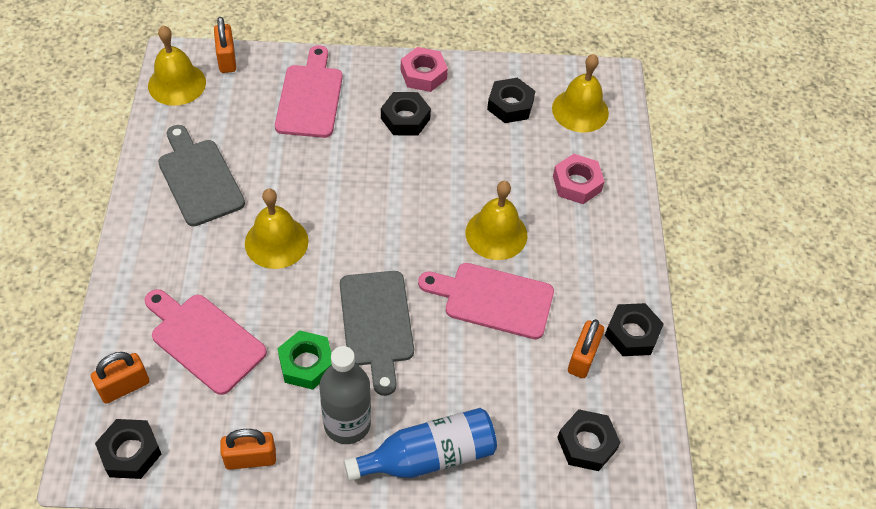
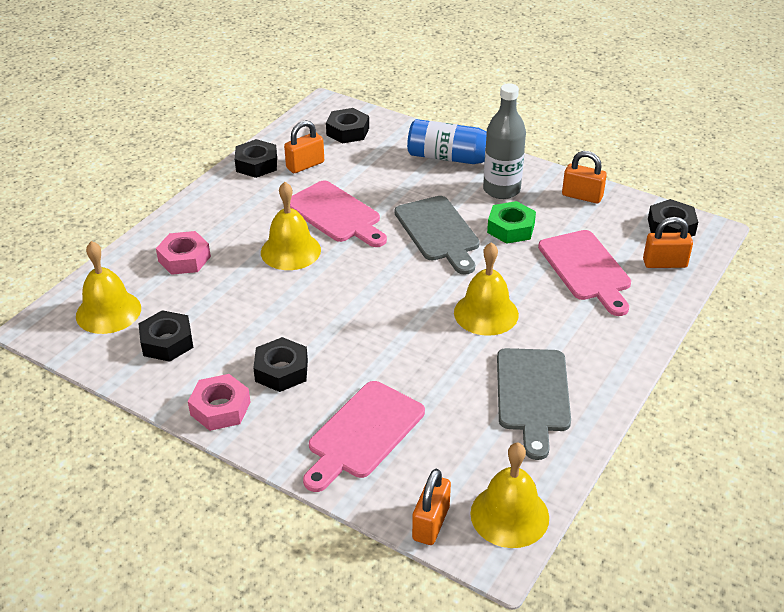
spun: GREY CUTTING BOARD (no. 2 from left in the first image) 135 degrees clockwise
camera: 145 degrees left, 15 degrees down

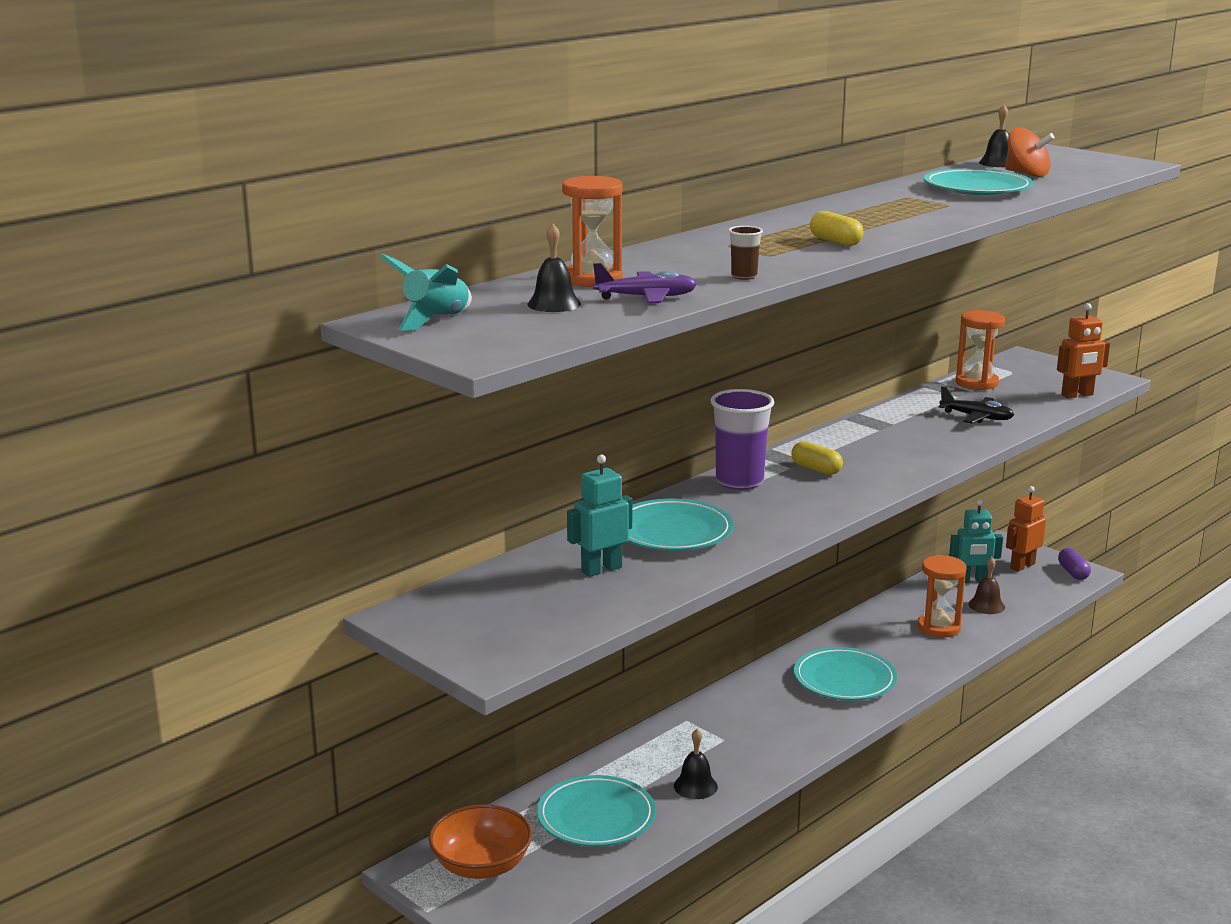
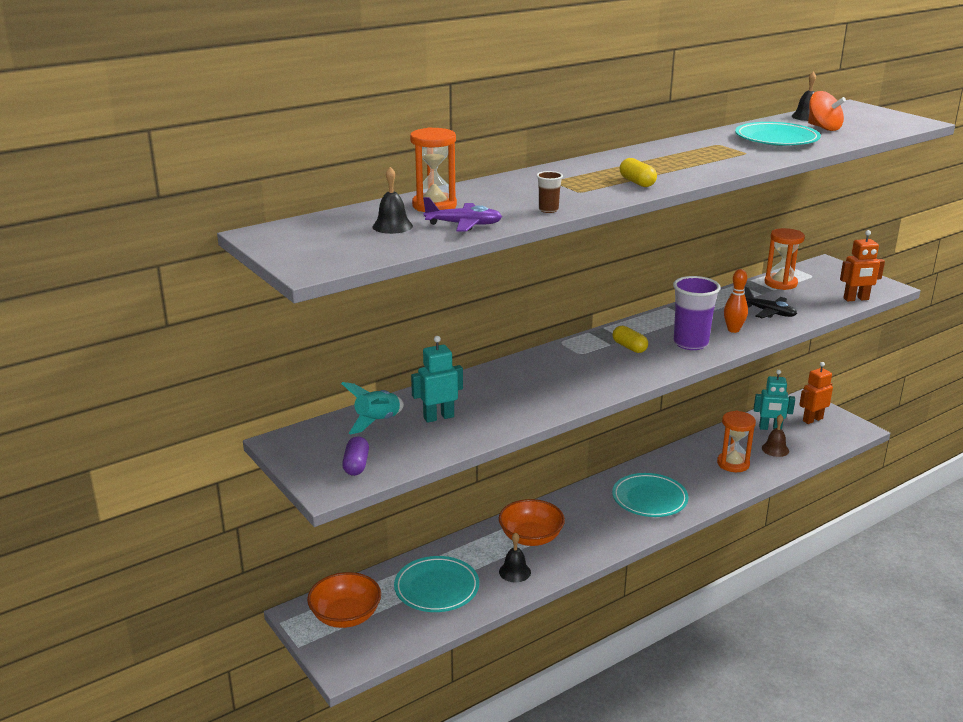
missing: TURQUOISE PLATE (no. 2 from left)
appeared: ORANGE BOWL (no. 2 from left); ORANGE BOWLING PIN
relocated: TURQUOISE ROCKET; PURPLE CUP; PURPLE CAPSULE
camera: 10 degrees right, 5 degrees up

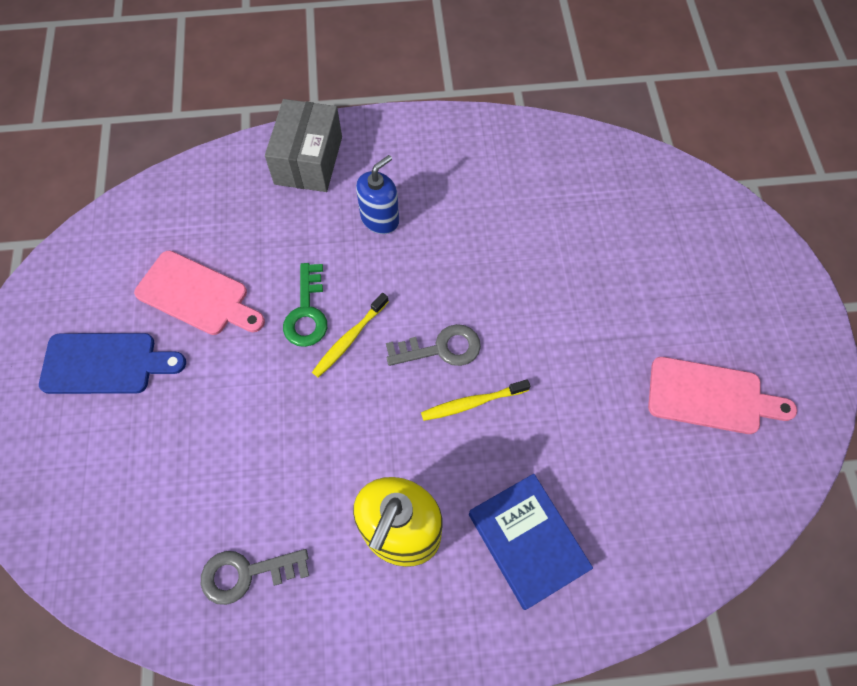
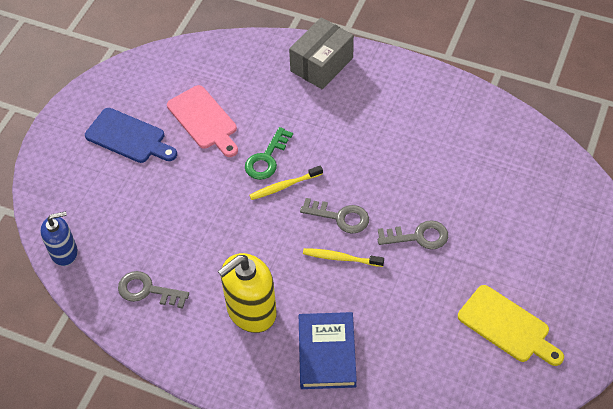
appeared: GREY KEY (no. 3 from left)
relocated: BLUE SOAP DISPENSER
colour: PINK CUTTING BOARD (no. 2 from left) to YELLOW CUTTING BOARD
camera: 30 degrees right, 10 degrees down

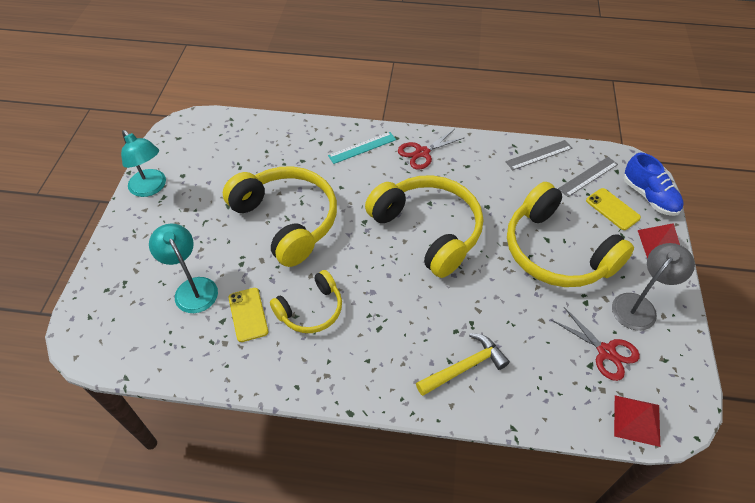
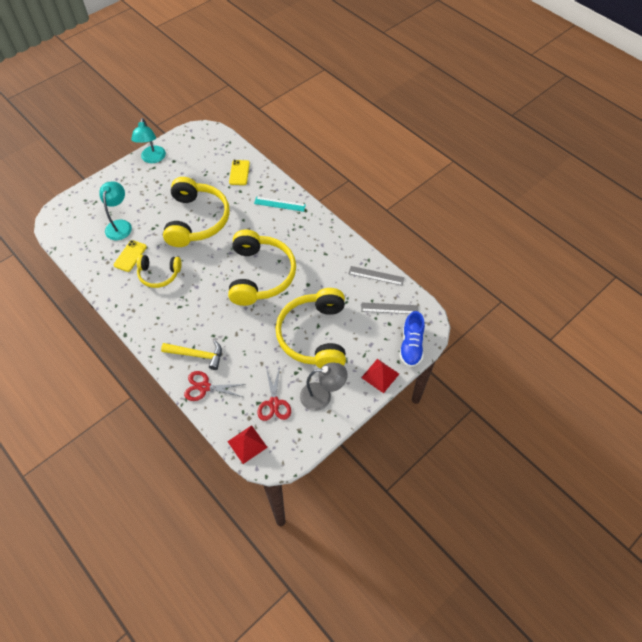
relocated: RED SCISSORS (no. 1 from left); YELLOW PHONE (no. 2 from left)
camera: 40 degrees right, 5 degrees up

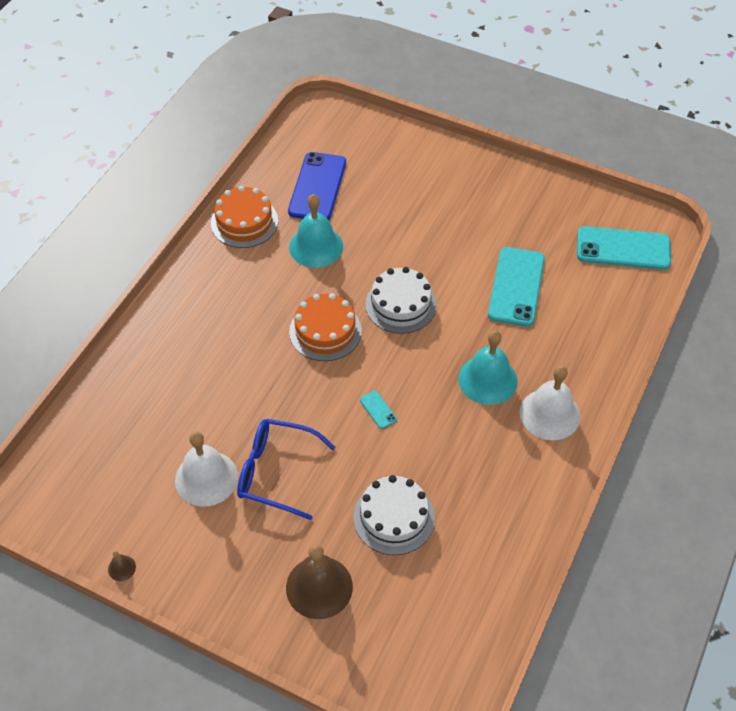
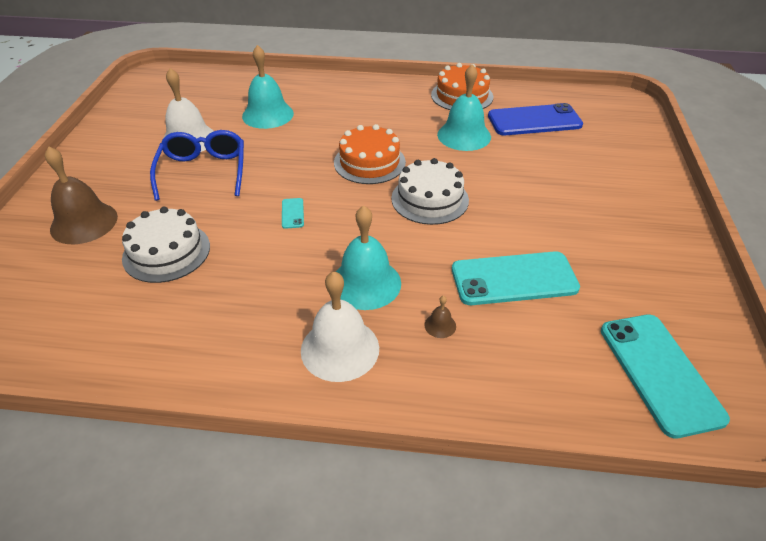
appeared: TURQUOISE BELL (no. 1 from left)
relocated: BROWN BELL (no. 1 from left in the first image) to BROWN BELL (no. 2 from left)
spun: TURQUOISE PHONE (no. 1 from left) 45 degrees counterclockwise
camera: 70 degrees right, 10 degrees down

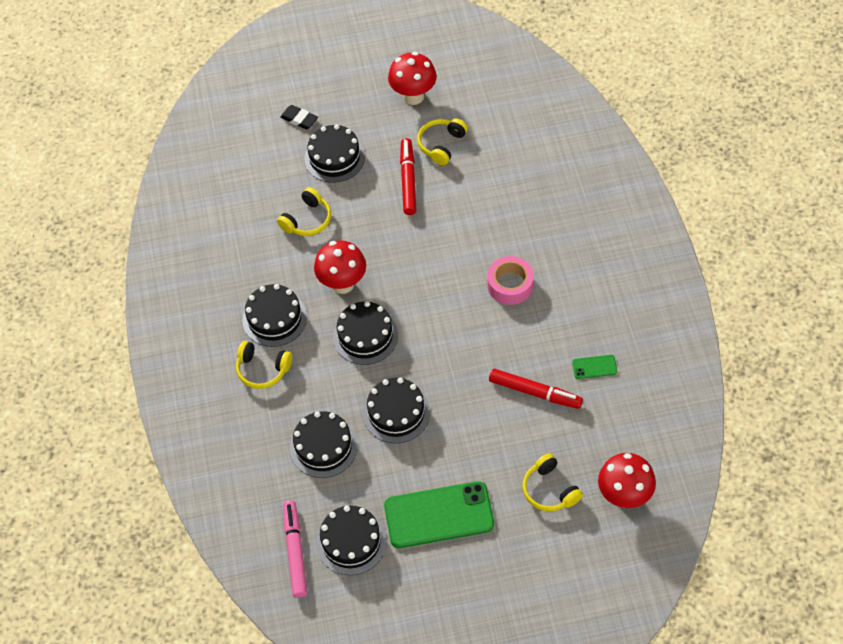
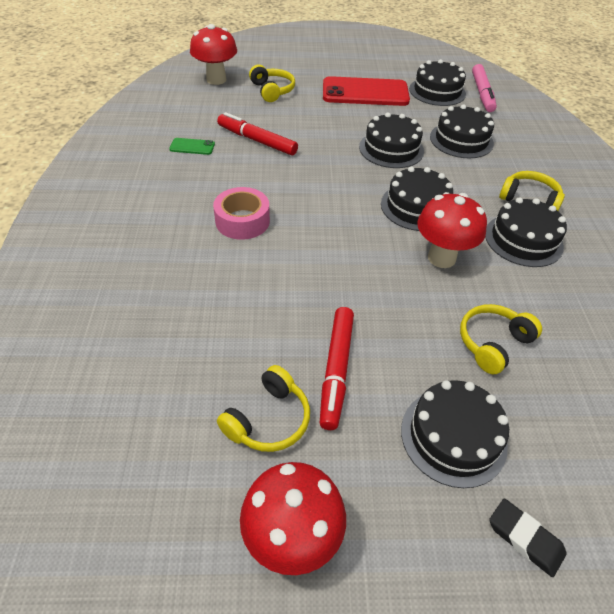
colour: GREEN PHONE (no. 1 from left) to RED PHONE
camera: 175 degrees left, 10 degrees down

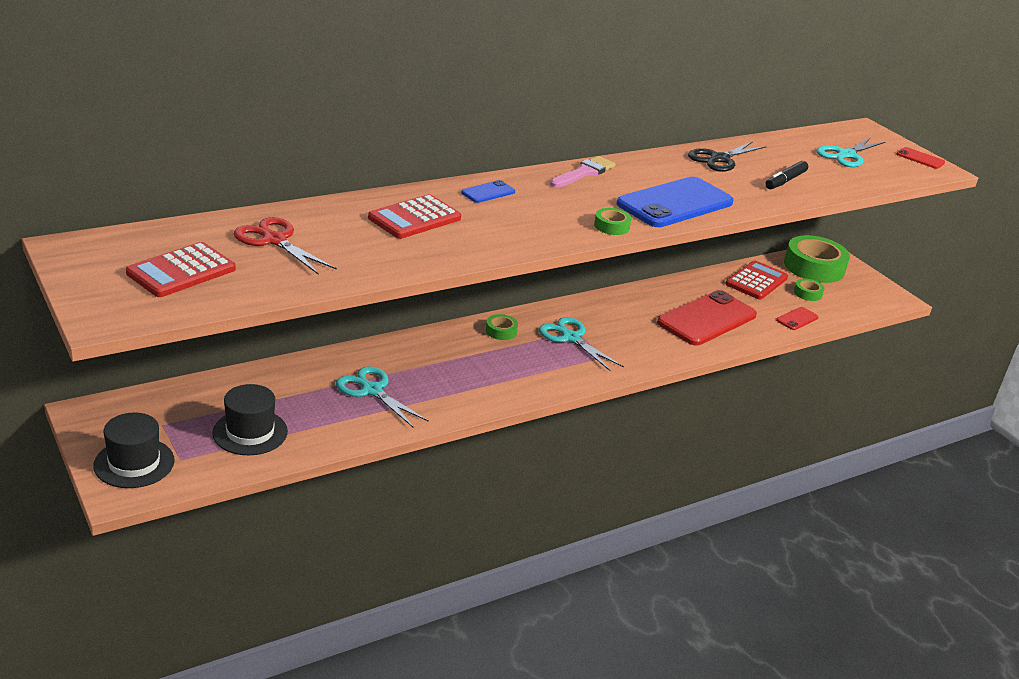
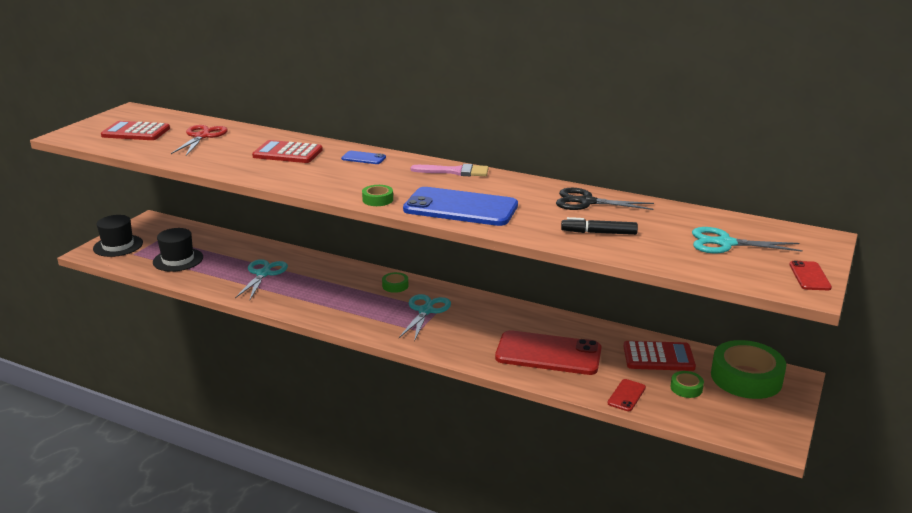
spun: RED PHONE (no. 2 from left) 75 degrees counterclockwise
camera: 60 degrees right, 5 degrees down

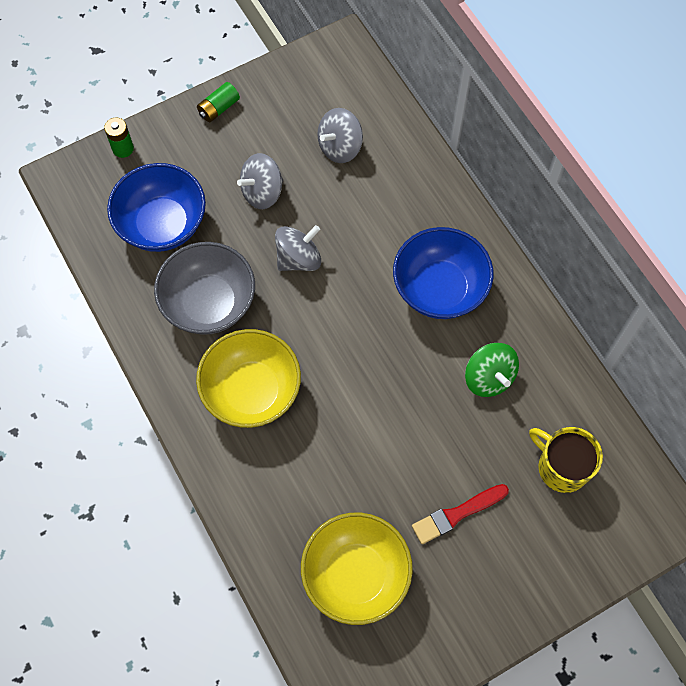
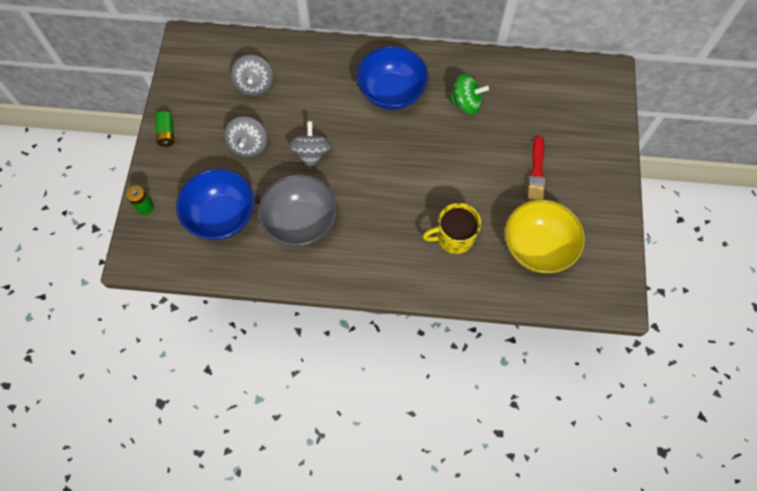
missing: YELLOW BOWL (no. 1 from left)
relocated: YELLOW MUG
camera: 55 degrees left, 0 degrees up

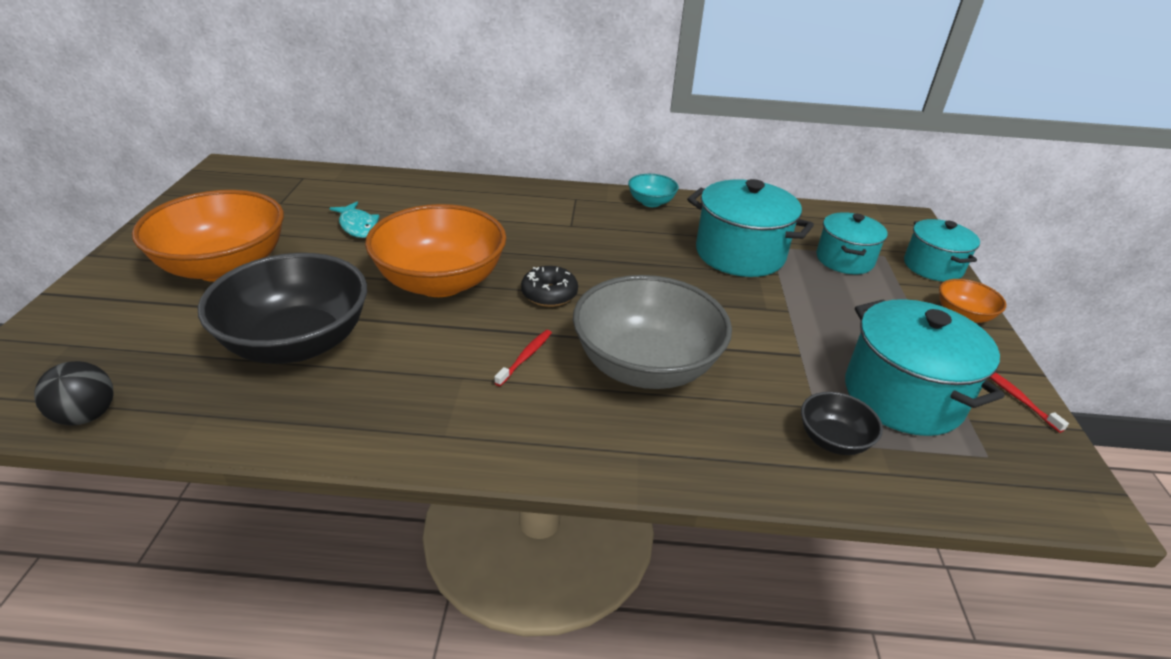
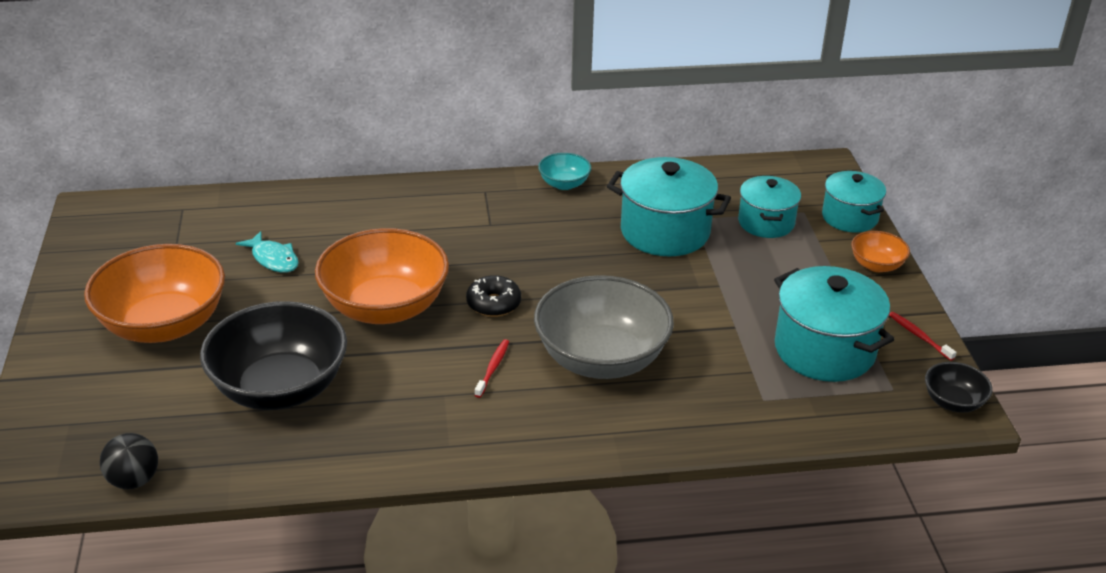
relocated: BLACK BOWL (no. 2 from left)
camera: 10 degrees left, 0 degrees up

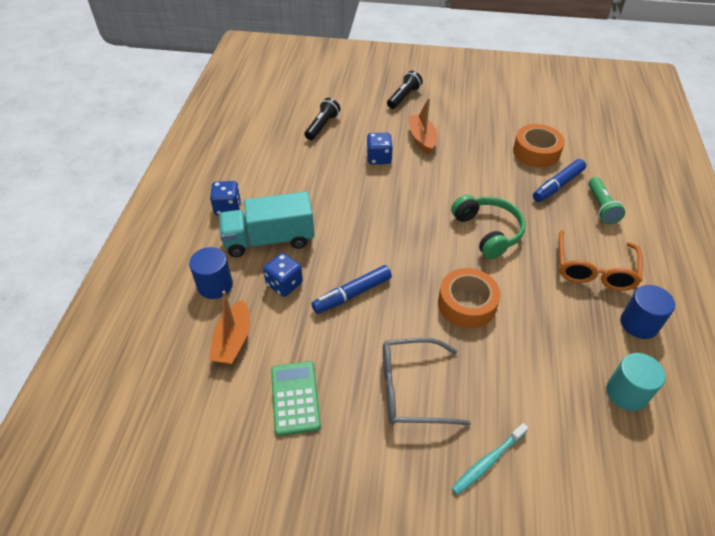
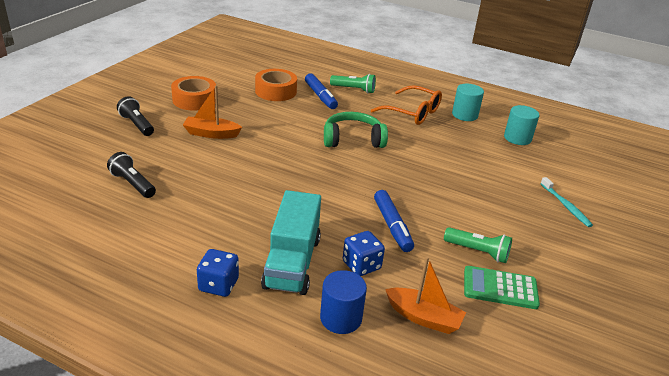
missing: BLUE DICE (no. 3 from left); GREY GLASSES
appeared: GREEN FLASHLIGHT (no. 2 from left)
relocated: ORANGE TAPE (no. 1 from left)
colour: BLUE CYLINDER (no. 2 from left) to TURQUOISE CYLINDER (no. 1 from left)
camera: 75 degrees left, 15 degrees down

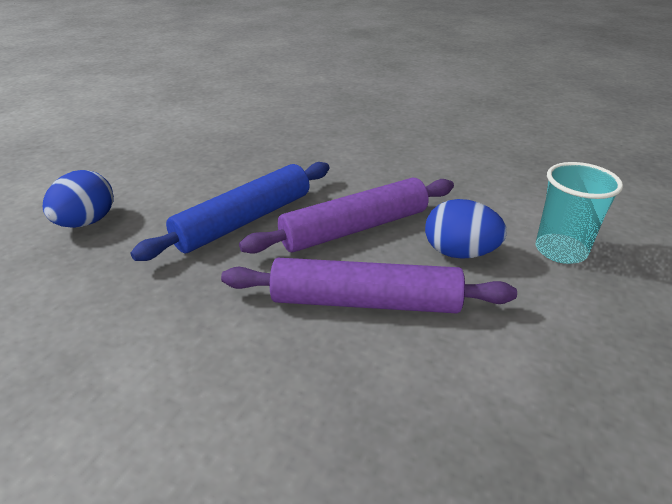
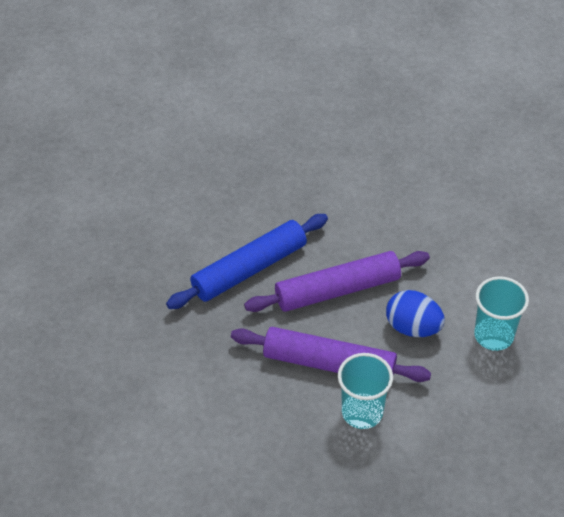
missing: BLUE EGG (no. 1 from left)
appeared: TURQUOISE CUP (no. 1 from left)
camera: 10 degrees right, 15 degrees up

